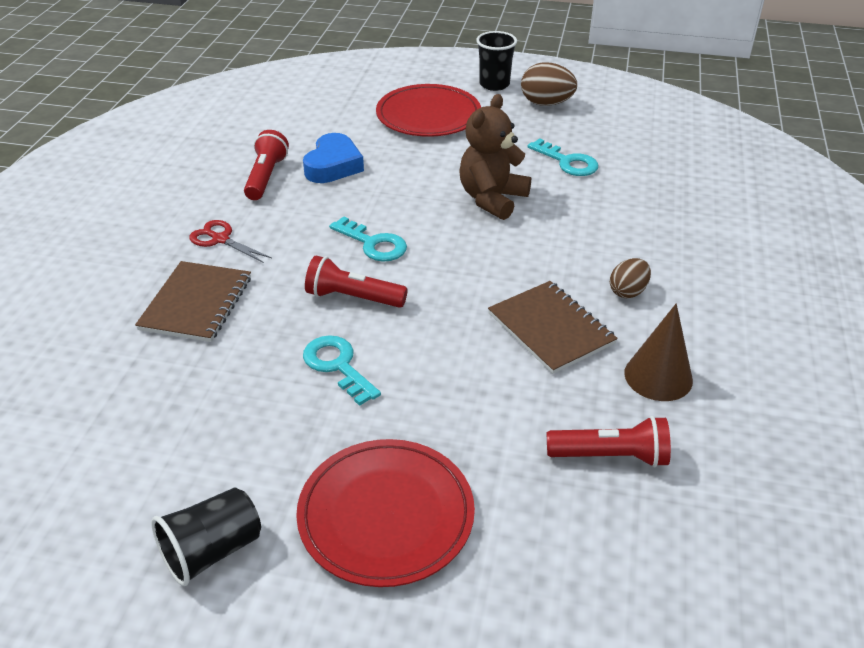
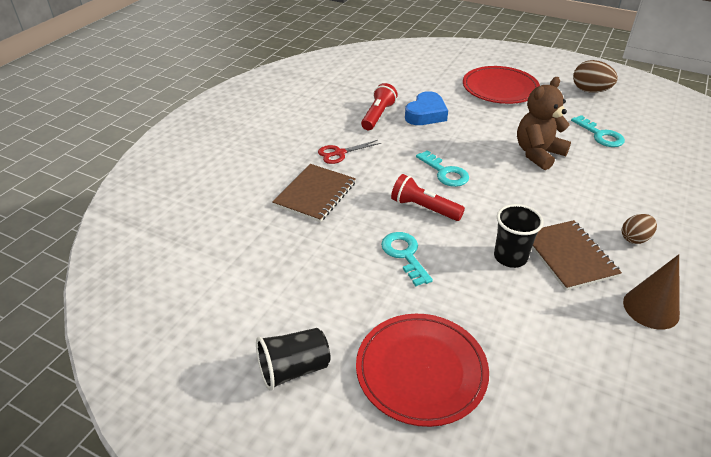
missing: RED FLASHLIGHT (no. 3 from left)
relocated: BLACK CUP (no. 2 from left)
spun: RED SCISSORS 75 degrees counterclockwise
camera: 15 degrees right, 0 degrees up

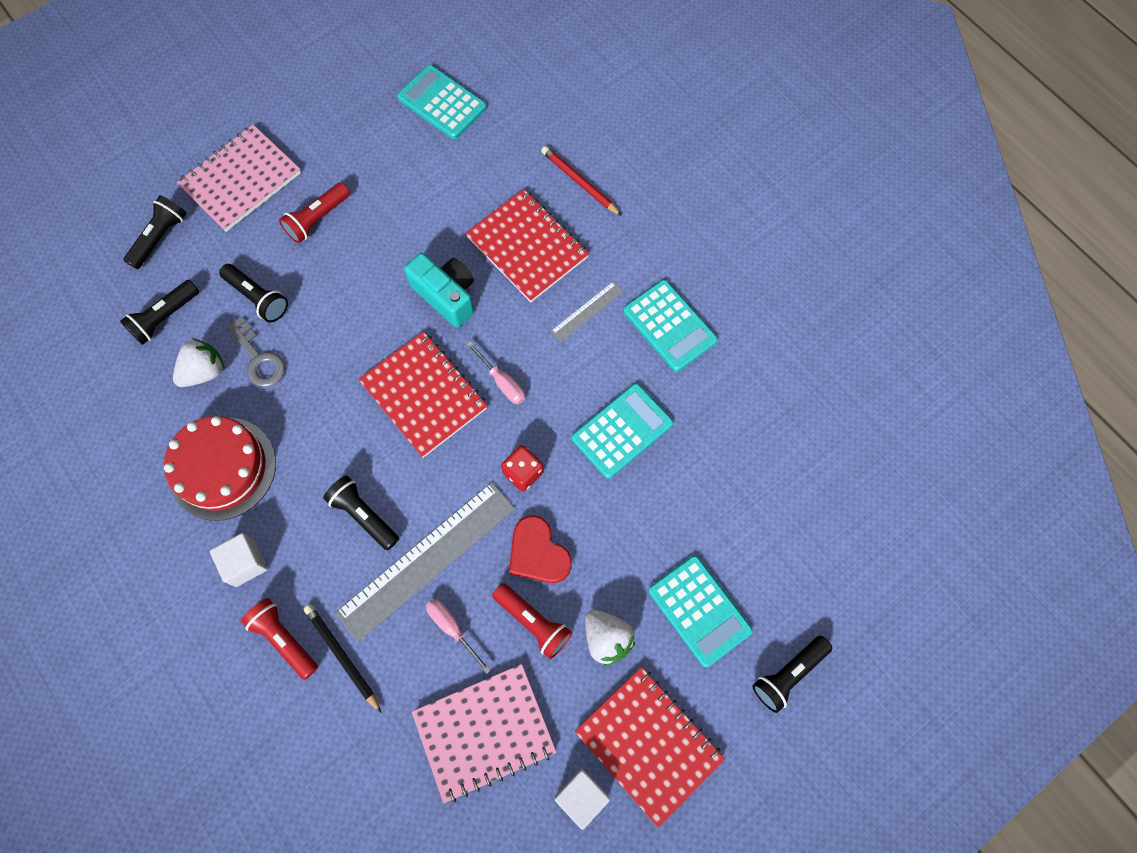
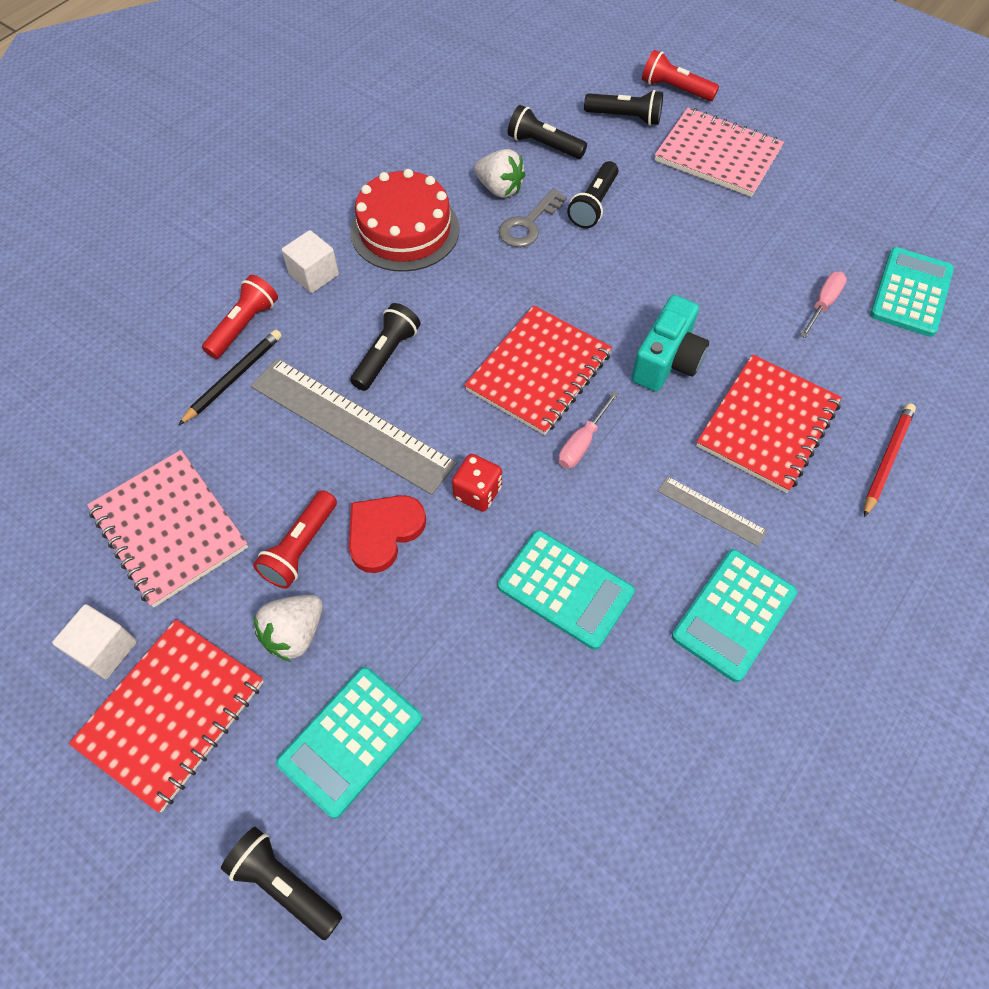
relocated: RED FLASHLIGHT (no. 2 from left in the first image) to RED FLASHLIGHT (no. 3 from left); PINK SCREWDRIVER (no. 1 from left in the first image) to PINK SCREWDRIVER (no. 2 from left)
camera: 75 degrees right, 10 degrees down

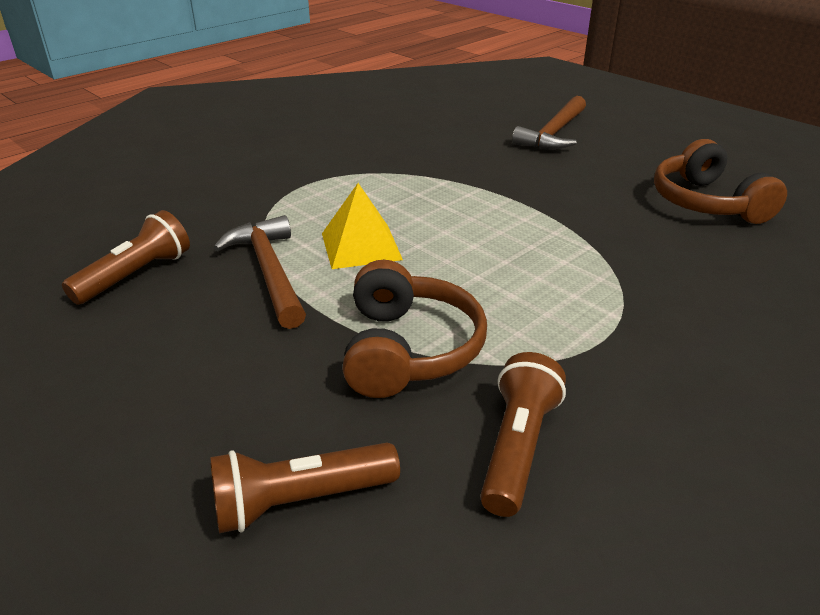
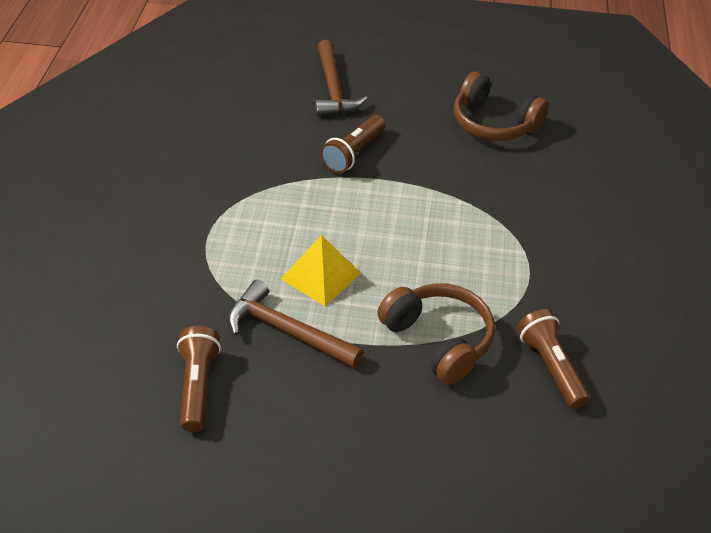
relocated: BROWN FLASHLIGHT (no. 2 from left)
camera: 40 degrees left, 10 degrees up

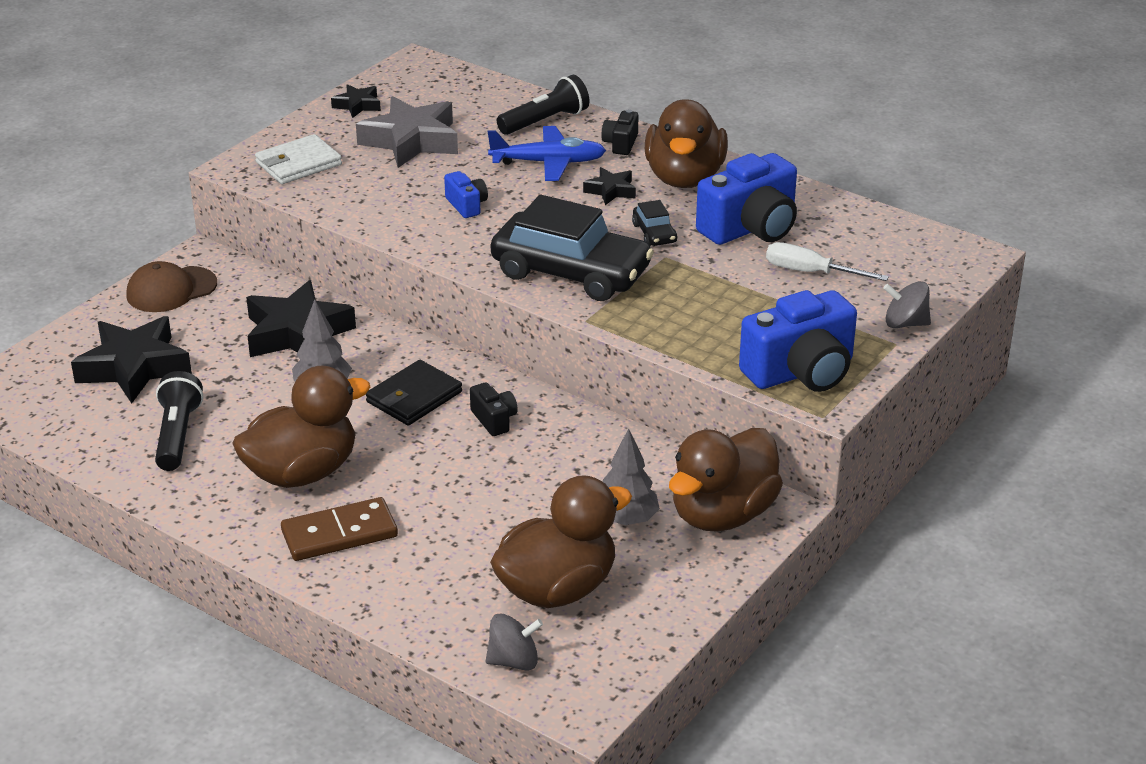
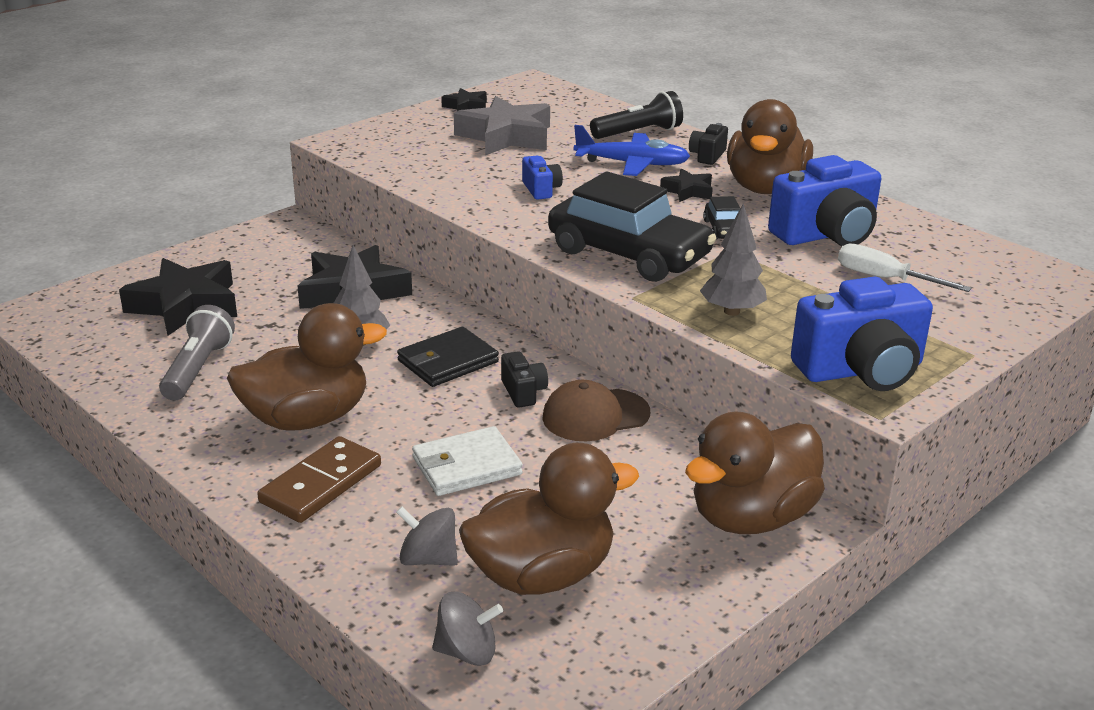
relocated: BROWN CAP; WHITE WALLET; GREY TREE (no. 2 from left); GREY SPINNING TOP (no. 2 from left in the first image) to GREY SPINNING TOP (no. 1 from left)
colour: BLACK FLASHLIGHT (no. 1 from left) to GREY FLASHLIGHT
spun: BROWN DOMINO 45 degrees counterclockwise
camera: 10 degrees right, 5 degrees down

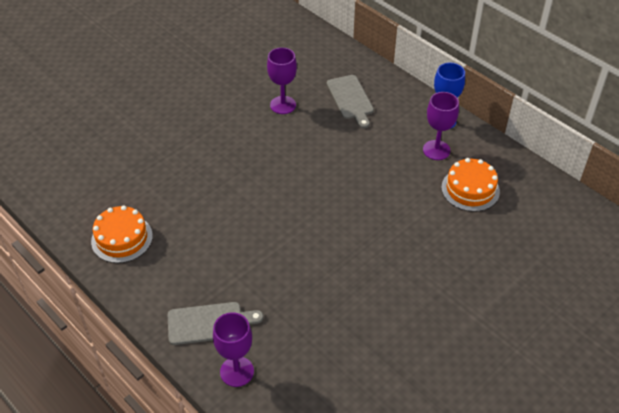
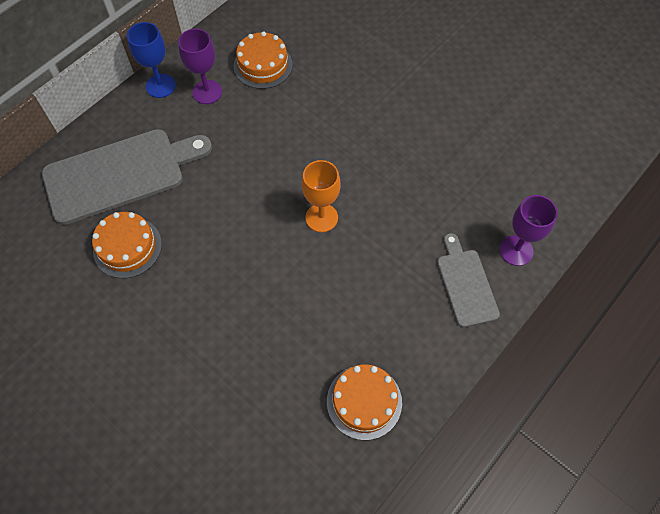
appeared: ORANGE GOBLET
exchanged: PURPLE GOBLET (no. 2 from left) to ORANGE CAKE (no. 1 from left)
size: GREY CUTTING BOARD (no. 2 from left in the first image) x1.80
camera: 95 degrees left, 15 degrees up

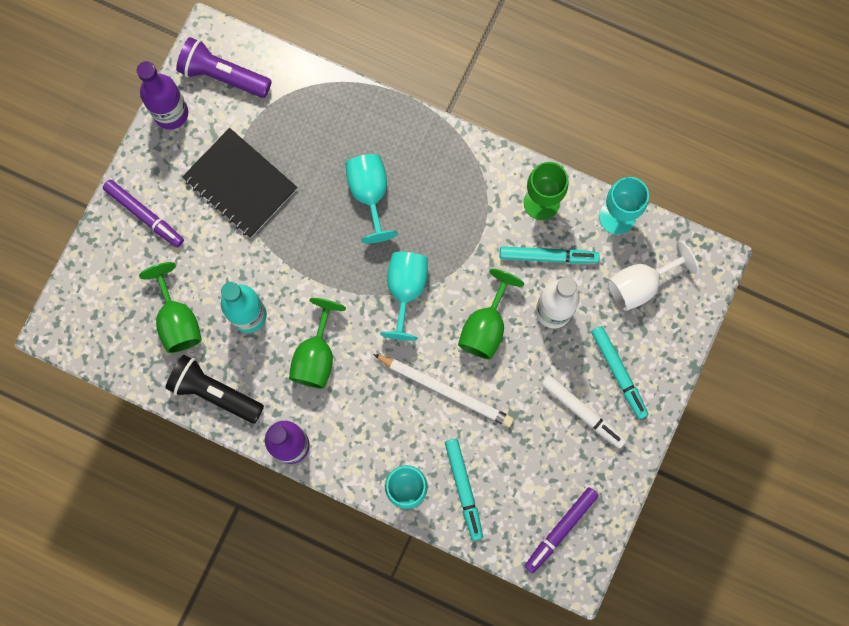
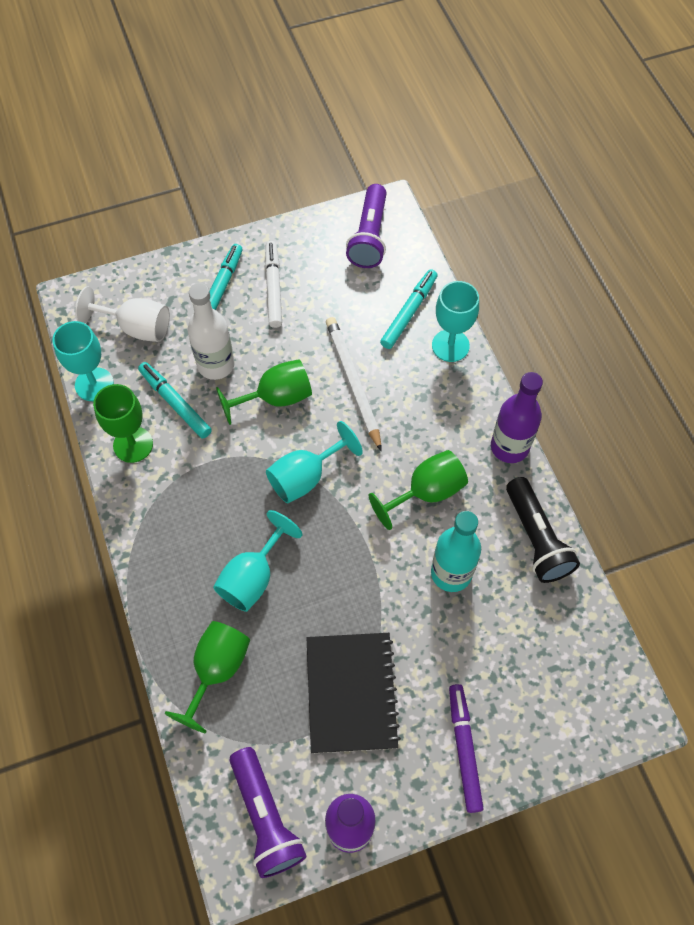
relocated: GREEN GOBLET (no. 1 from left in the first image) to GREEN GOBLET (no. 2 from left)
exchanged: PURPLE MARKER (no. 2 from left) to PURPLE FLASHLIGHT (no. 2 from left)
camera: 135 degrees left, 15 degrees down

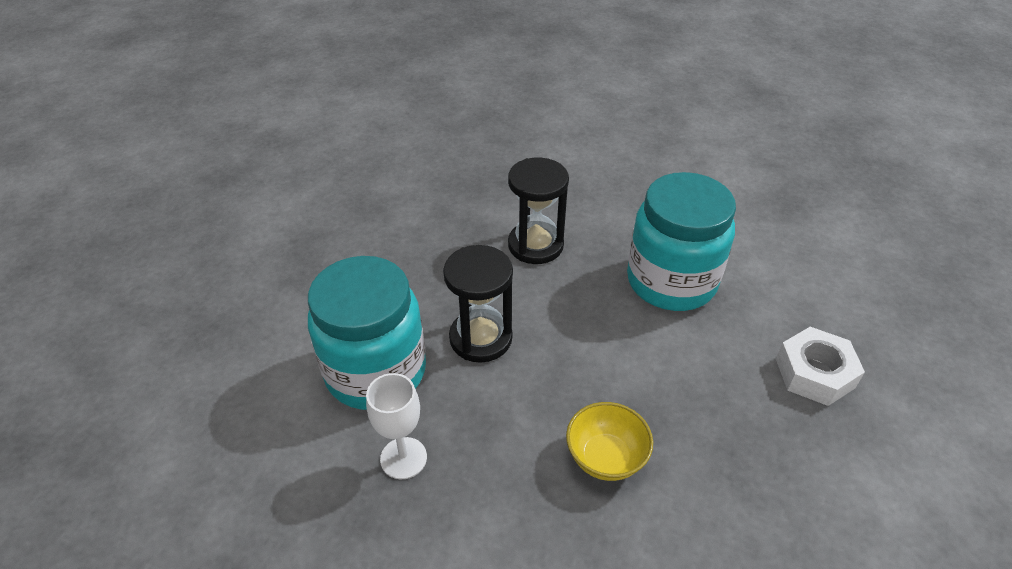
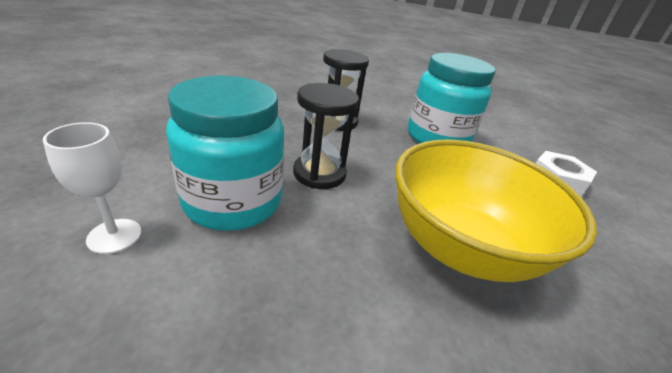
relocated: WHITE GOBLET
size: YELLOW BOWL x2.24
camera: 20 degrees left, 10 degrees down

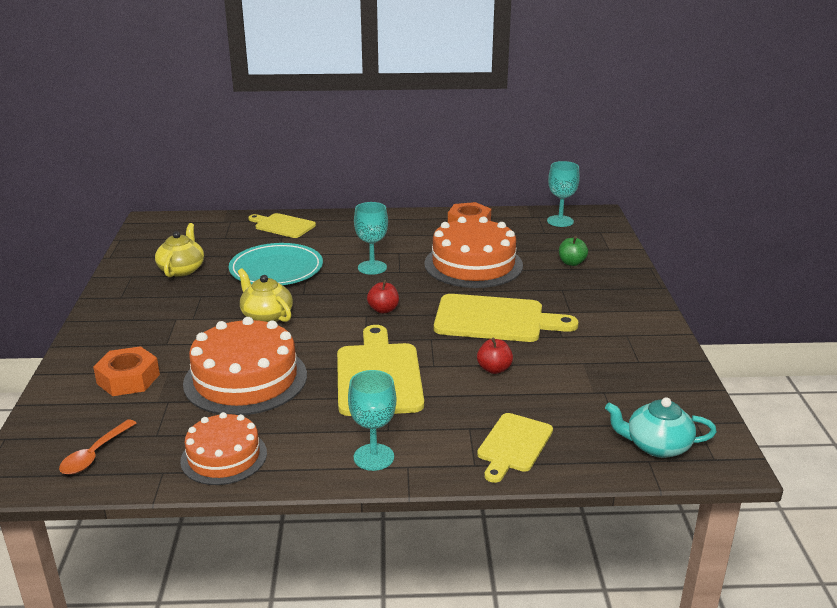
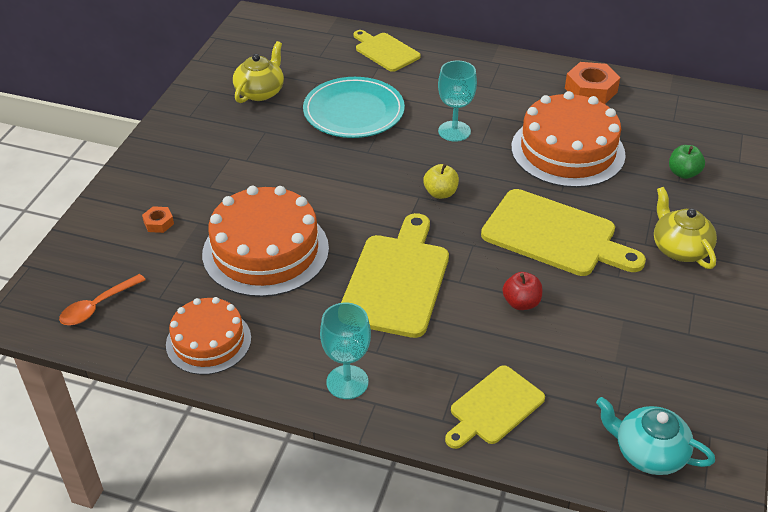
missing: TURQUOISE GOBLET (no. 3 from left)
relocated: YELLOW TEAPOT (no. 2 from left)
colour: RED APPLE (no. 1 from left) to YELLOW APPLE
size: ORANGE NUT (no. 1 from left) x0.51
camera: 20 degrees right, 15 degrees up

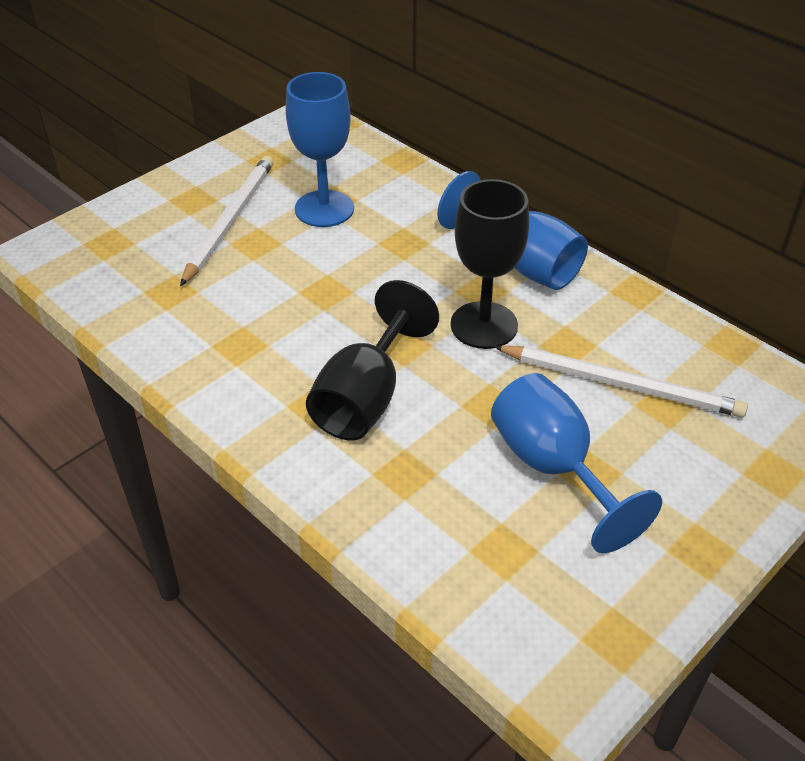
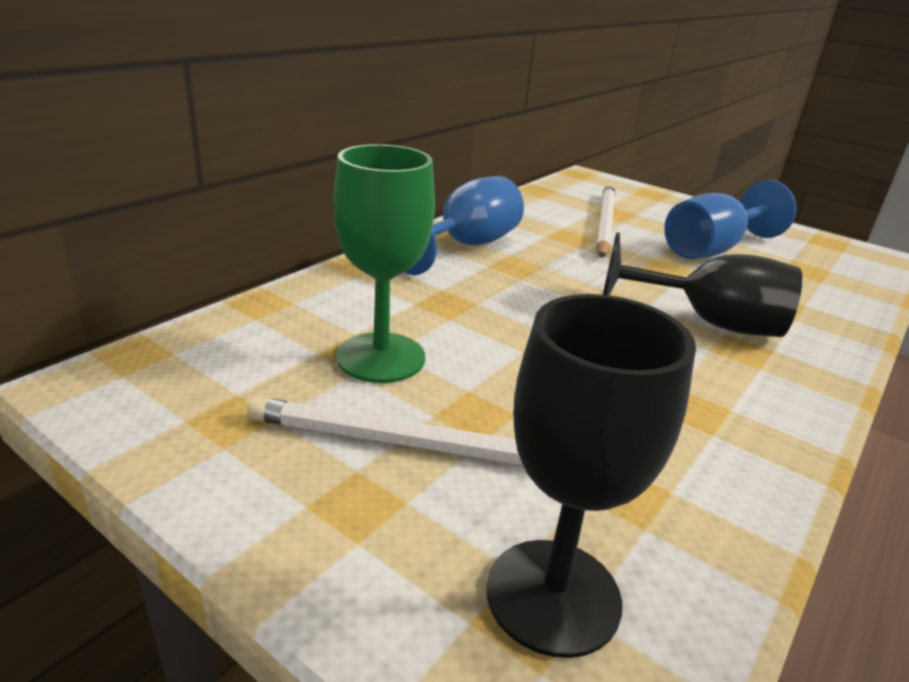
relocated: BLACK GOBLET (no. 2 from left in the first image) to BLACK GOBLET (no. 1 from left)
colour: BLUE GOBLET (no. 1 from left) to GREEN GOBLET
camera: 100 degrees left, 15 degrees down

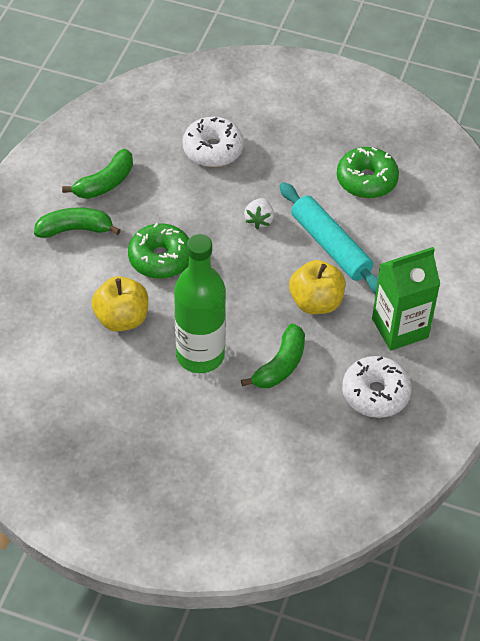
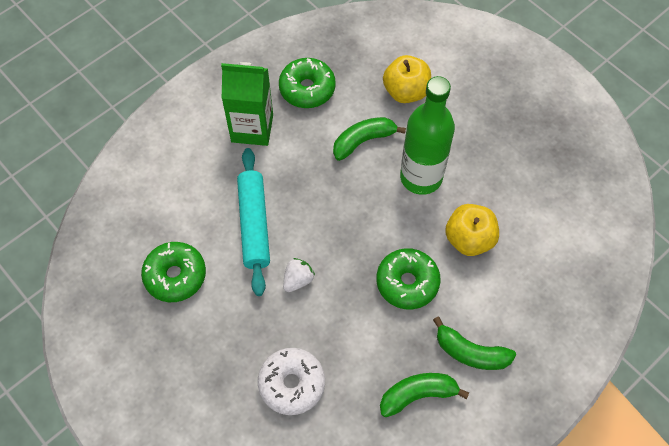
relocated: YELLOW APPLE (no. 2 from left in the first image) to YELLOW APPLE (no. 1 from left)
colour: WHITE DONUT (no. 2 from left) to GREEN DONUT (no. 2 from left)
camera: 150 degrees left, 10 degrees up

